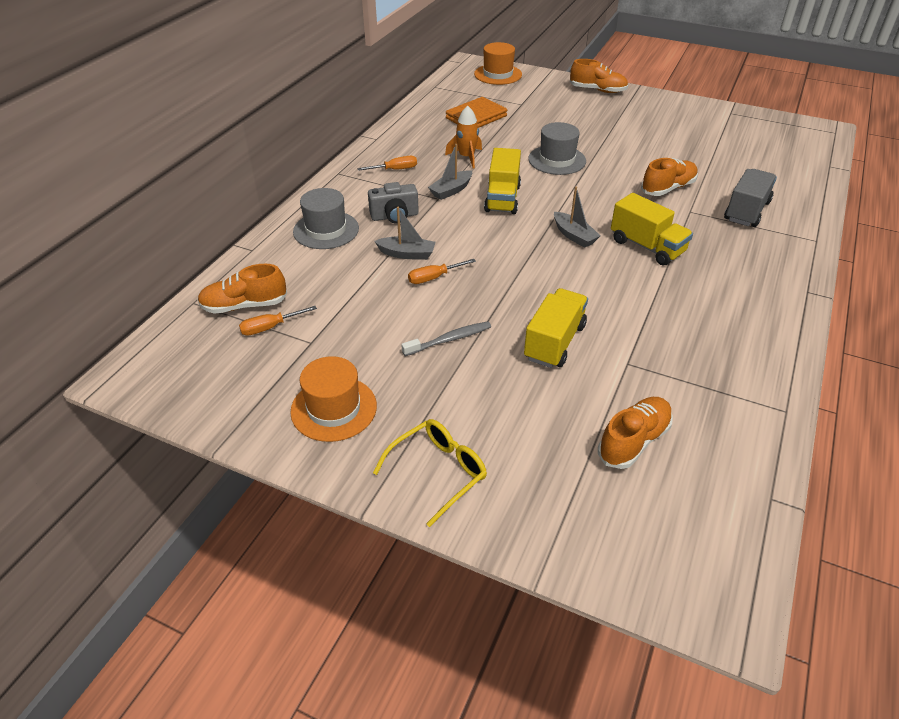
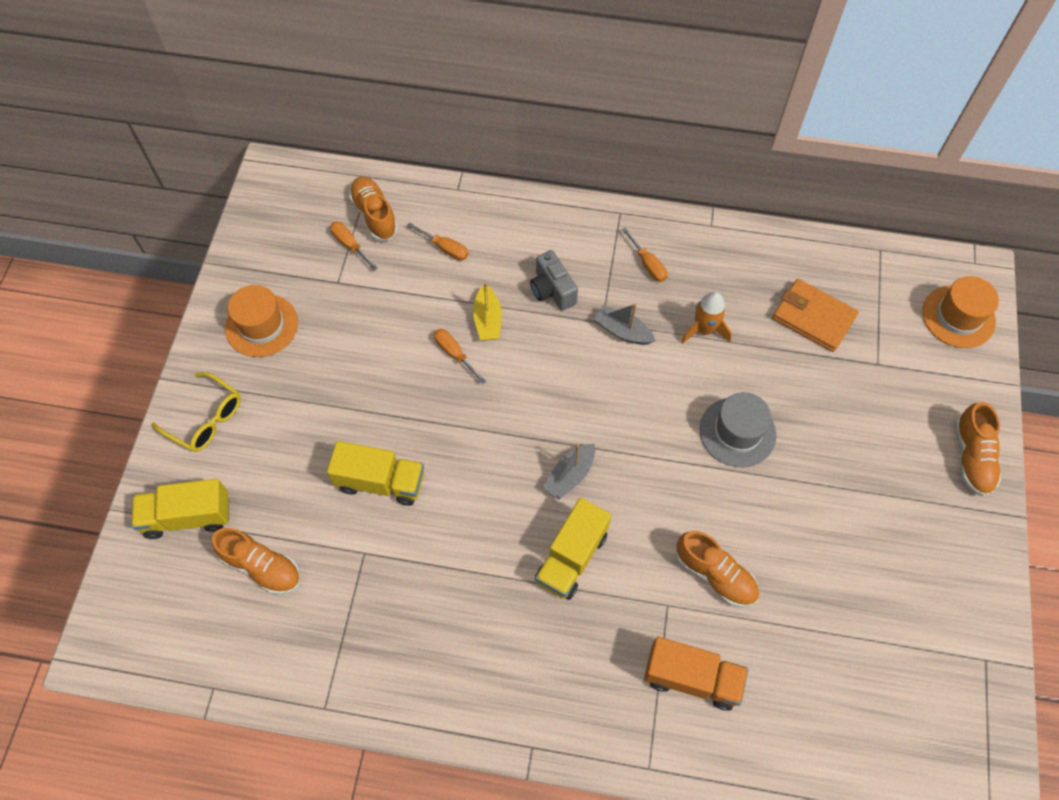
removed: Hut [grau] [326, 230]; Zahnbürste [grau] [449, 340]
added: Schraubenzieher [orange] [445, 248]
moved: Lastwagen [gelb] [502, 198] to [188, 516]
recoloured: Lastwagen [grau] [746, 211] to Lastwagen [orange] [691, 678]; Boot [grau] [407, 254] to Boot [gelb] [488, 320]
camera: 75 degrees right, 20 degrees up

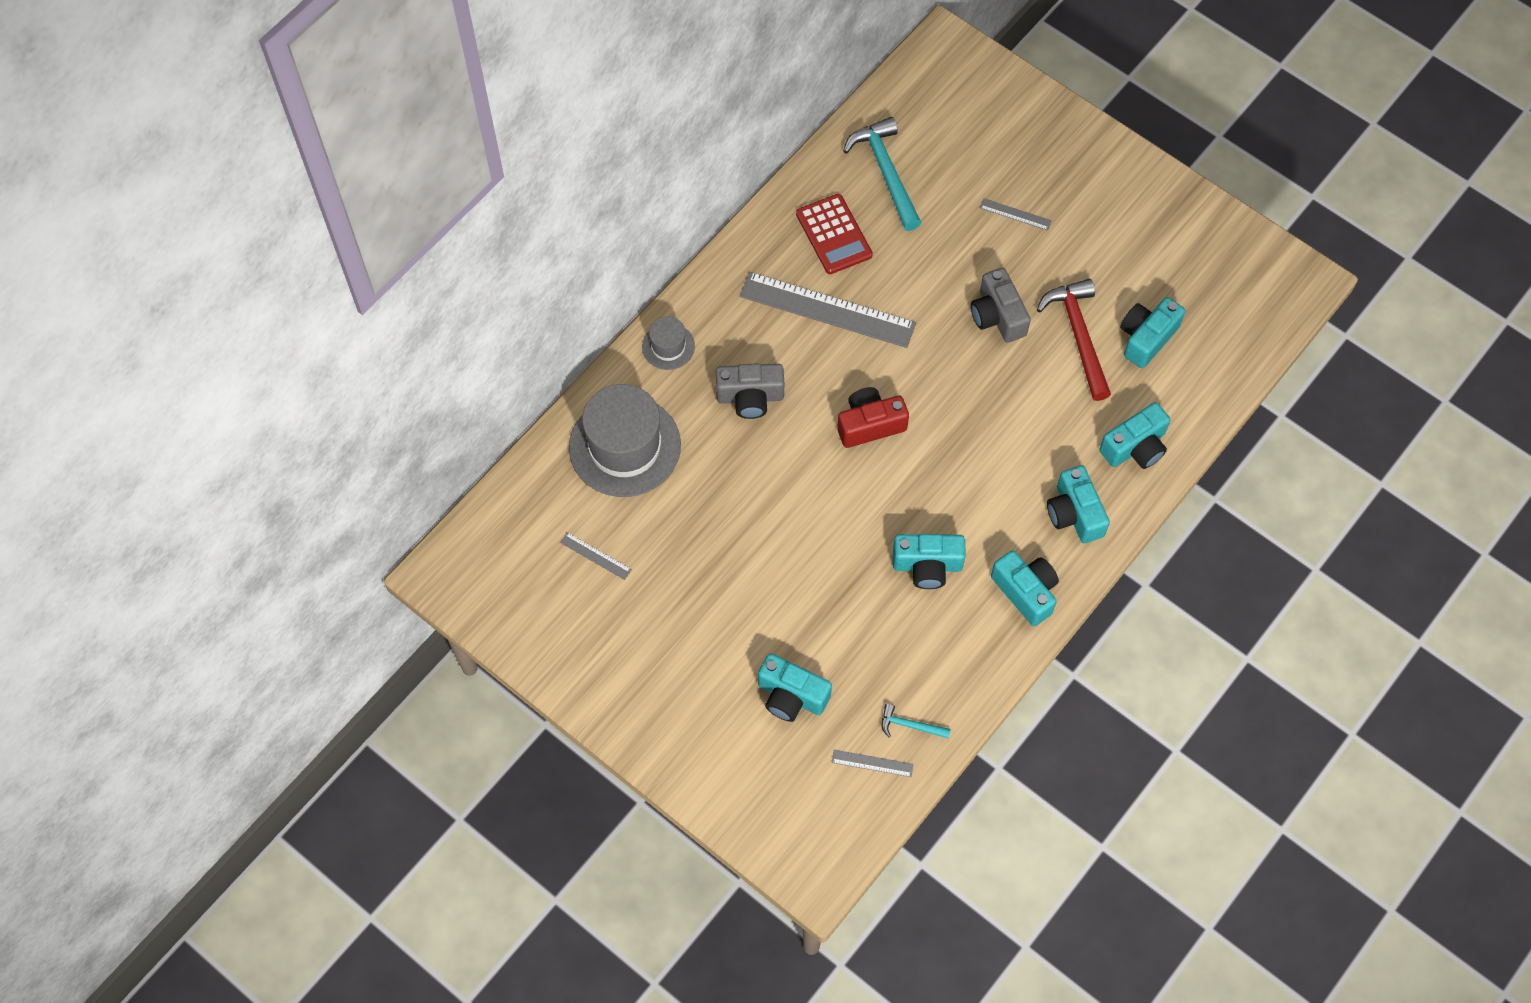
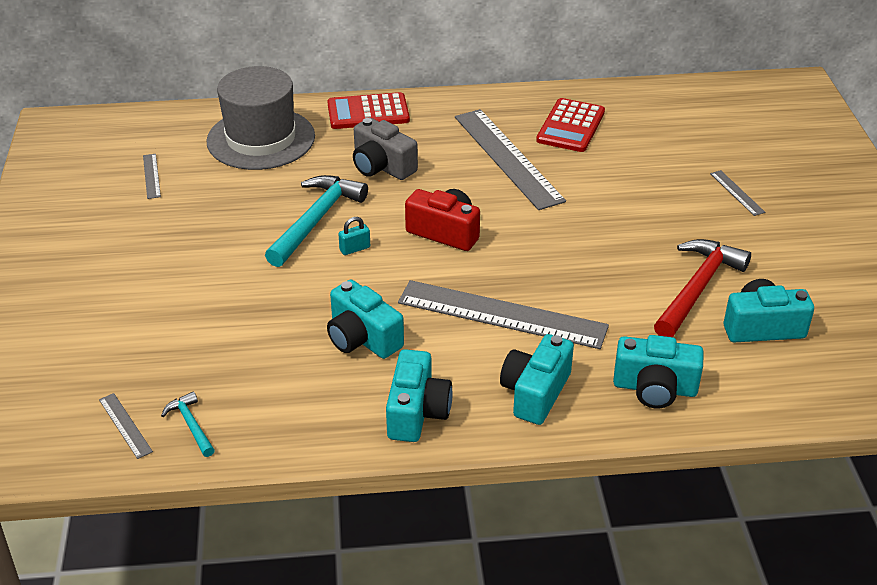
removed: Kamera [grau] [997, 316]; Kamera [türkis] [791, 696]
added: Vorhängeschloss [türkis] [355, 249]; Lineal [grau] [502, 314]
moved: Hammer [türkis] [885, 172] to [316, 220]
replaced: Hut [grau] [668, 346] to Taschenrechner [rot] [368, 112]
camera: 45 degrees right, 25 degrees down

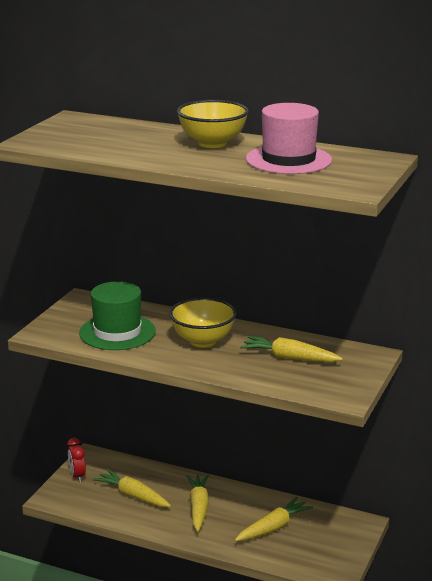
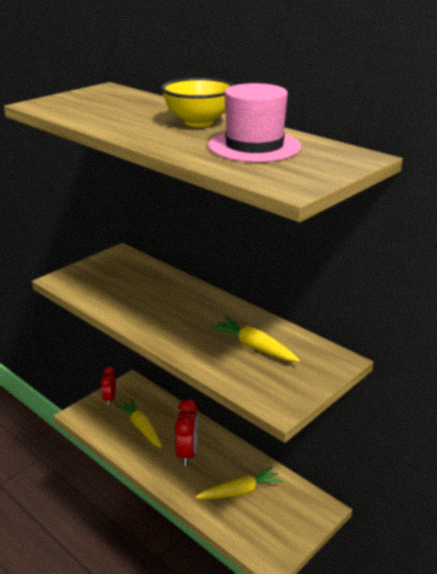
removed: Hut [grün] [117, 332]; Schüssel [gelb] [203, 341]
replaced: Karotte [gelb] [198, 507] to Wecker [rot] [187, 453]
camera: 20 degrees right, 5 degrees up

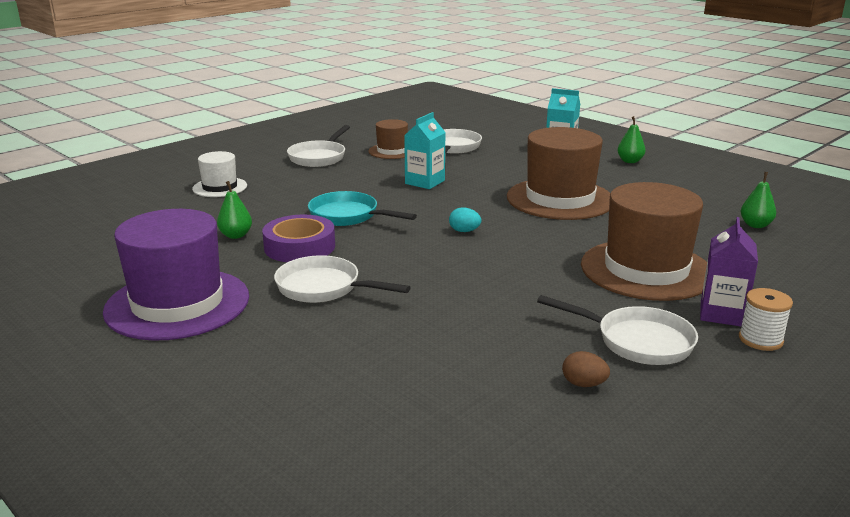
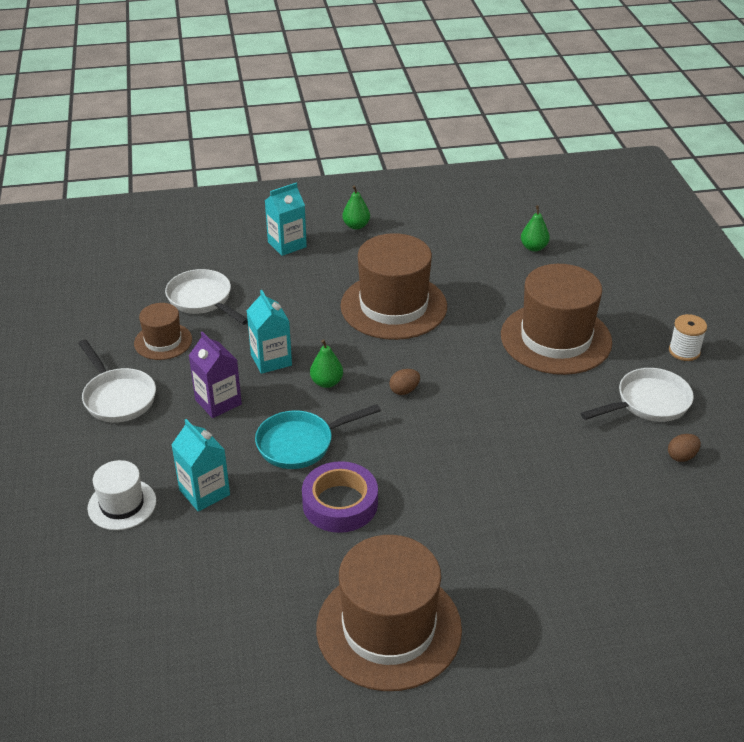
removed: Pfanne [weiß] [324, 288]
added: Getränkekarton [türkis] [204, 492]
moved: Birne [grün] [236, 235] to [326, 382]; Getränkekarton [lila] [722, 314] to [218, 402]
recoloured: Ei [türkis] [464, 231] to Ei [braun] [404, 390]; Hut [lila] [177, 304] to Hut [braun] [389, 628]
camera: 55 degrees left, 15 degrees up

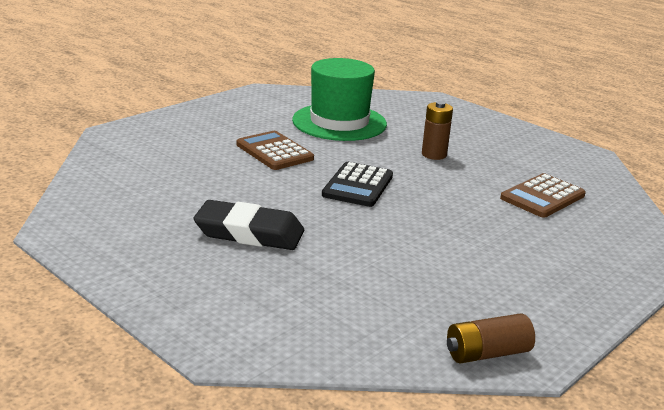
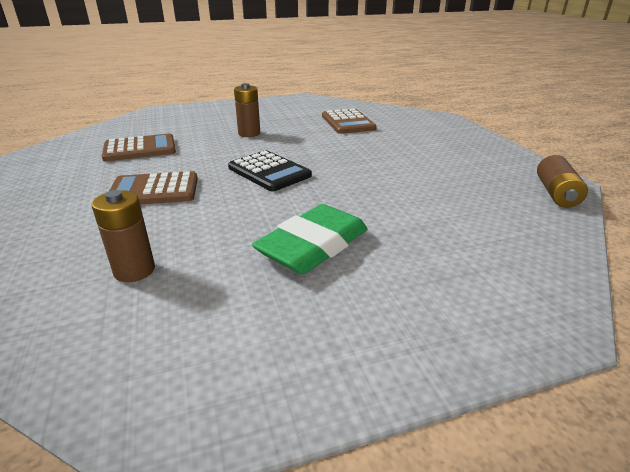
added: Batterie [braun] [134, 270]
replaced: Hut [grün] [339, 122] to Taschenrechner [braun] [140, 149]
recoloured: Radiergummi [schwarz] [249, 233] to Radiergummi [grün] [313, 246]
camera: 60 degrees left, 5 degrees up

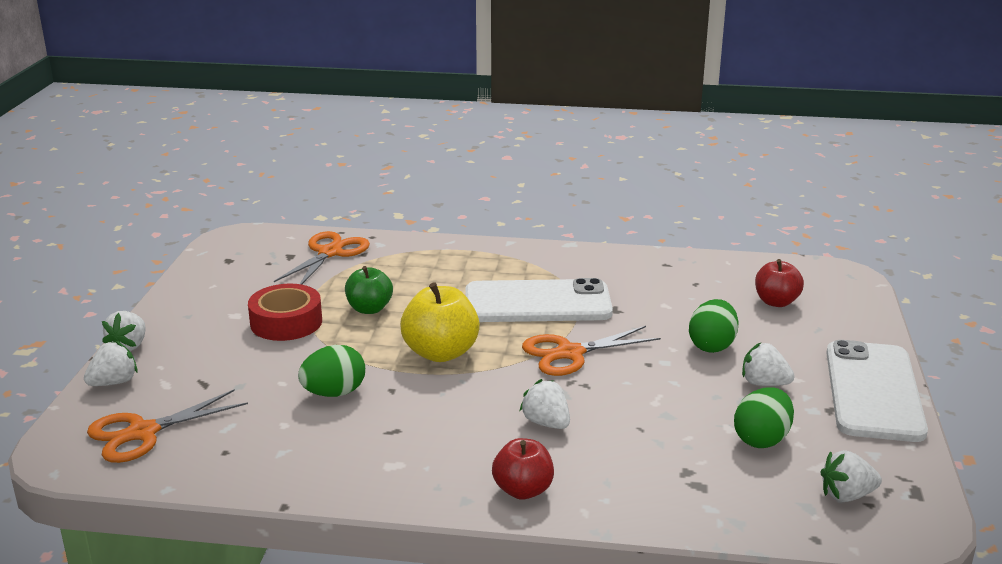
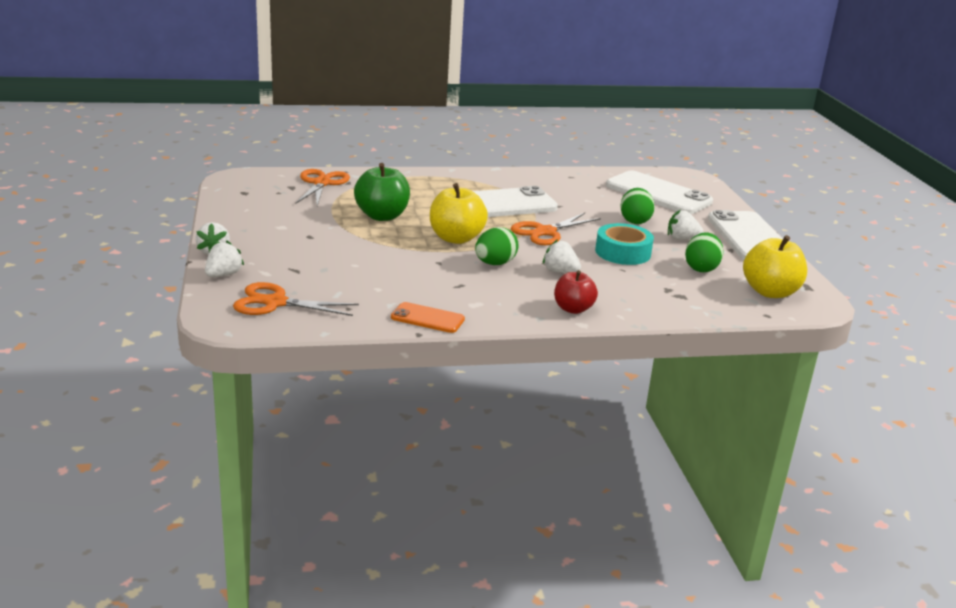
removed: Klebeband [rot] [286, 322]
added: Klebeband [türkis] [623, 252]; Handy [orange] [427, 318]
moved: Ei [grün] [334, 393] to [495, 264]
replaced: Apfel [rot] [776, 302] to Handy [weiß] [658, 194]; Erdbeere [weiß] [846, 495] to Apfel [gelb] [770, 292]
turned: Schere [orange] [143, 432] = [275, 303] 60 degrees clockwise
resized: Apfel [grün] [369, 309] = [382, 216] x1.52
camera: 20 degrees left, 0 degrees up

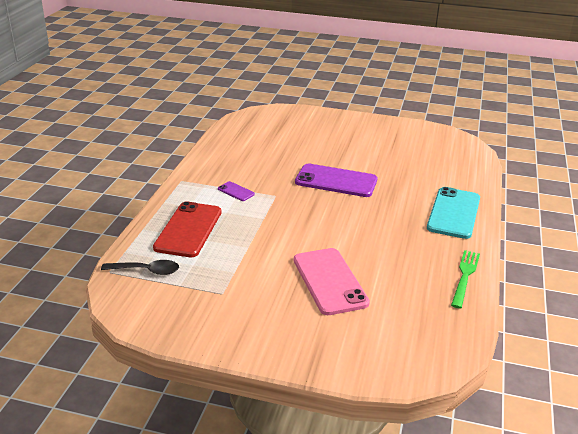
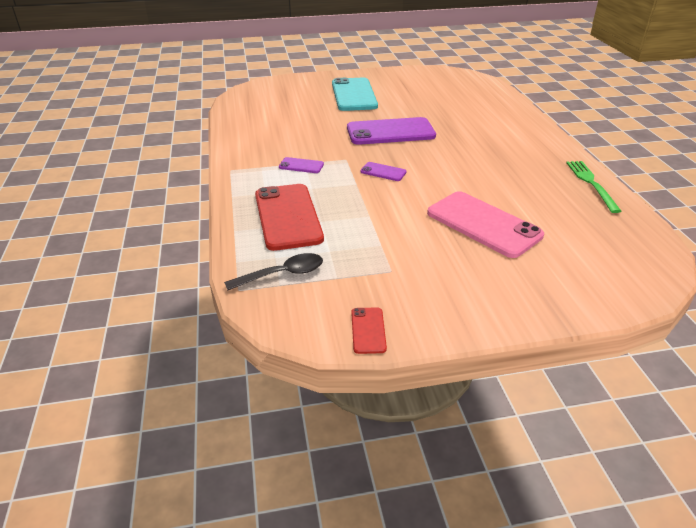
added: Handy [lila] [383, 172]; Handy [rot] [368, 330]
moved: Handy [türkis] [453, 213] to [354, 95]
camera: 25 degrees left, 5 degrees up

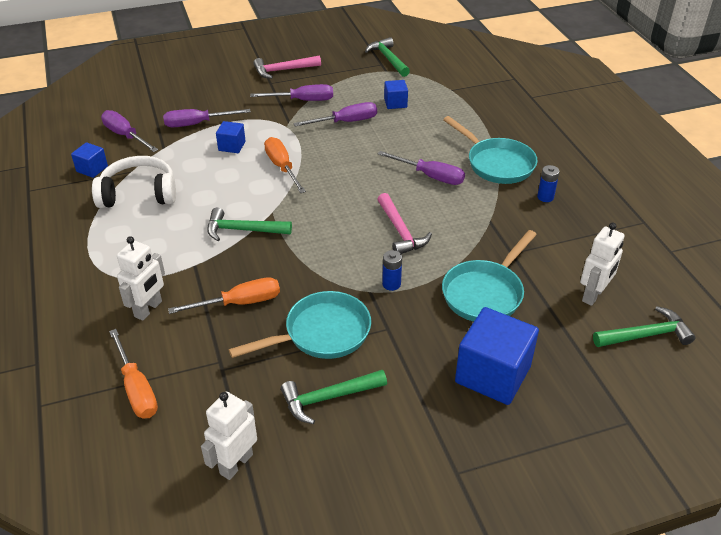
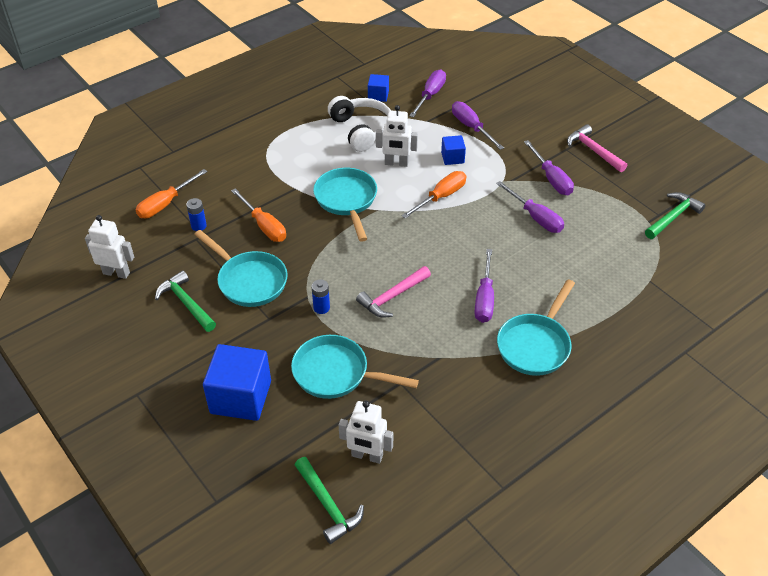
removed: Kubus [blau] [395, 103]
moved: Batterie [blau] [545, 197] to [198, 226]; Roboter [weiß] [148, 309] to [396, 163]
replaced: Hammer [grün] [243, 230] to Pfanne [türkis] [347, 200]
camera: 70 degrees right, 5 degrees up

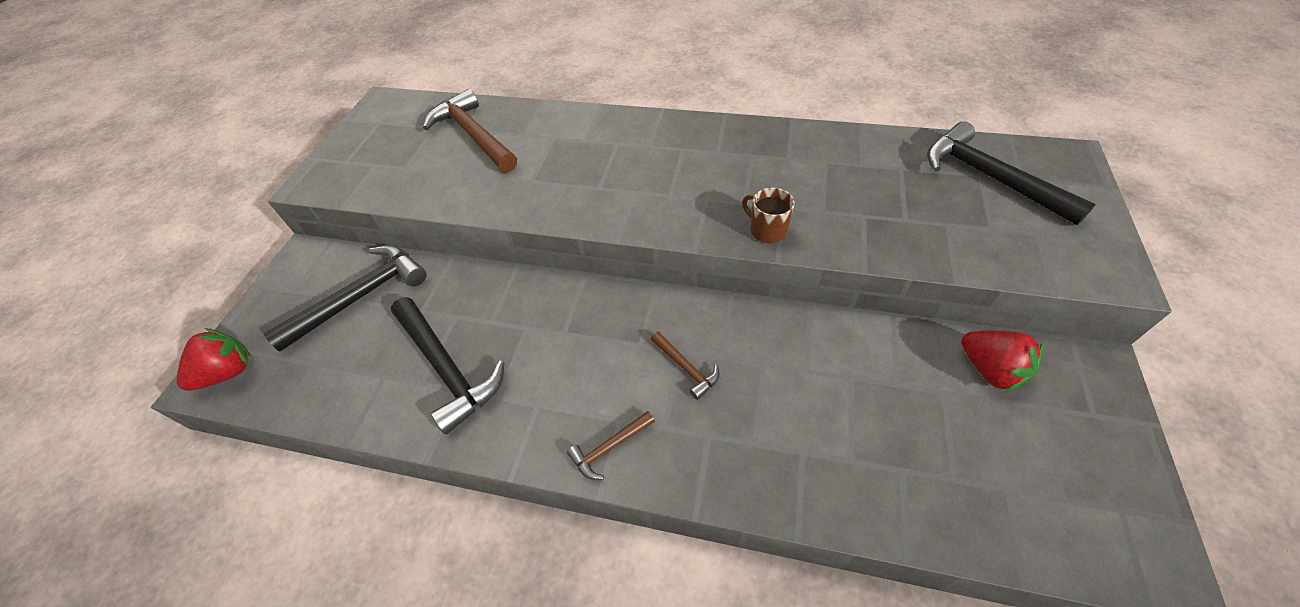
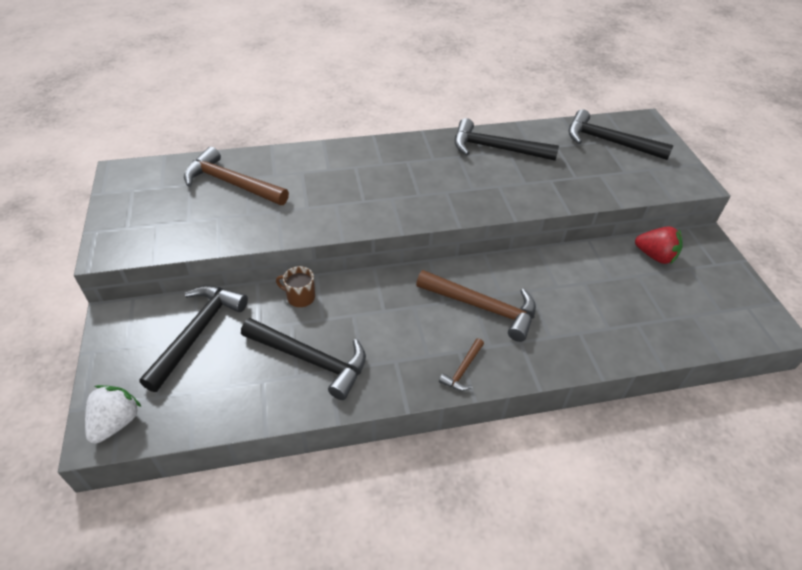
added: Hammer [schwarz] [496, 149]
moved: Tasse [braun] [767, 230] to [300, 297]
recoloured: Erdbeere [rot] [228, 372] to Erdbeere [weiß] [116, 422]
resized: Hammer [braun] [686, 368] = [482, 307] x2.05
camera: 30 degrees left, 5 degrees down

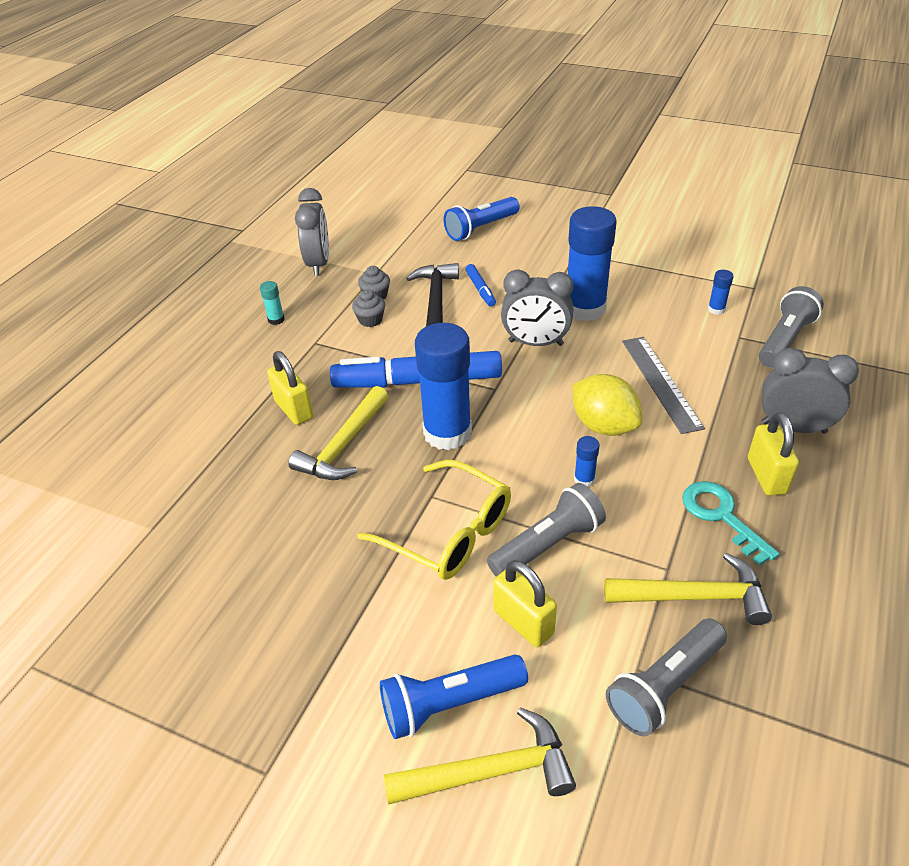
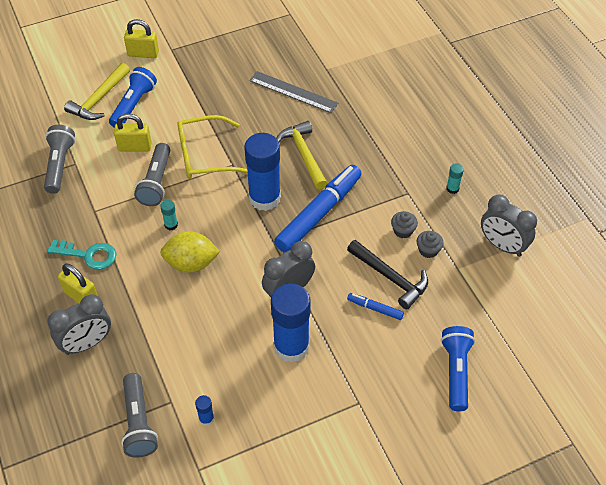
removed: Hammer [gelb] [695, 596]
moved: Lineal [grau] [661, 383] to [293, 92]; Vorhängeschloss [gelb] [294, 409] to [143, 53]
recoloured: Klebestift [blau] [584, 479] to Klebestift [türkis] [171, 225]
camera: 130 degrees right, 10 degrees up

